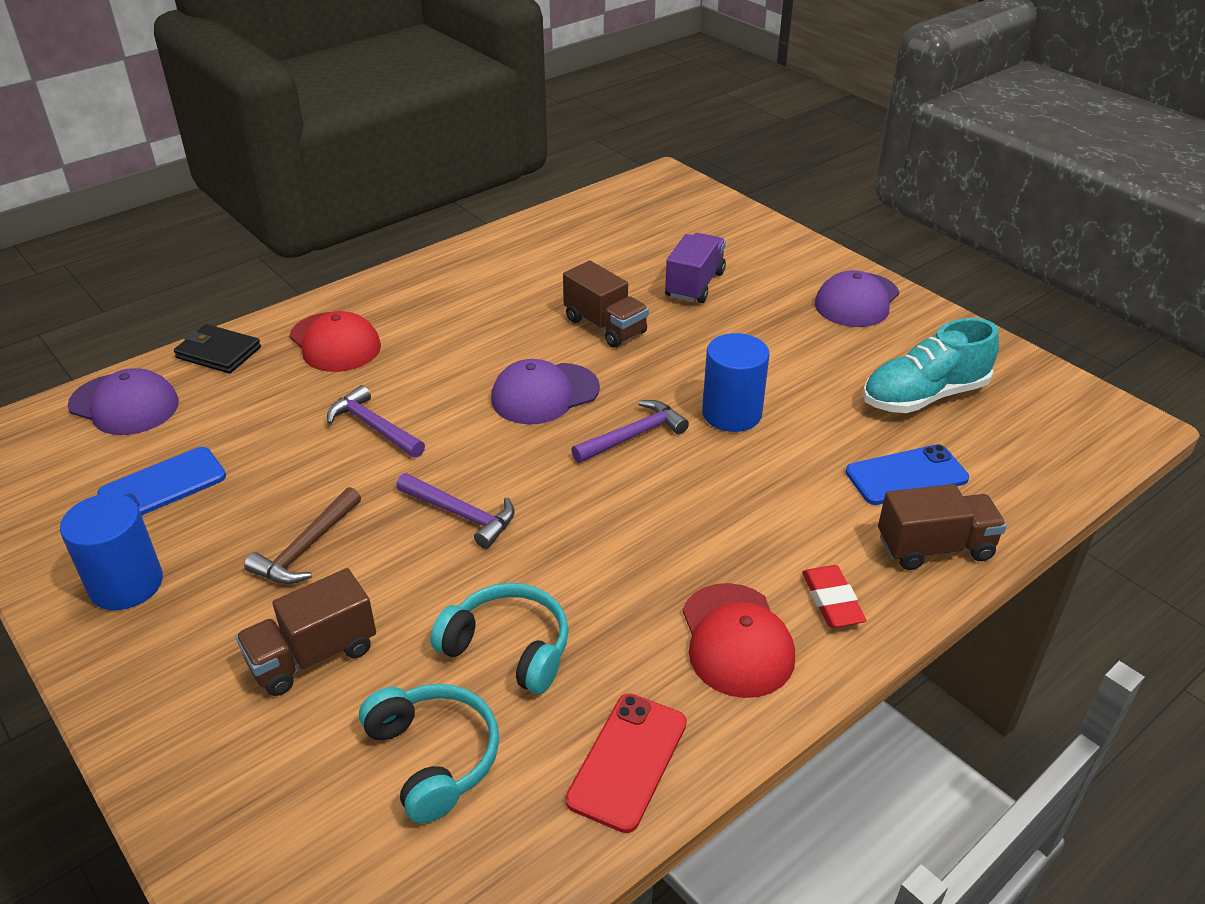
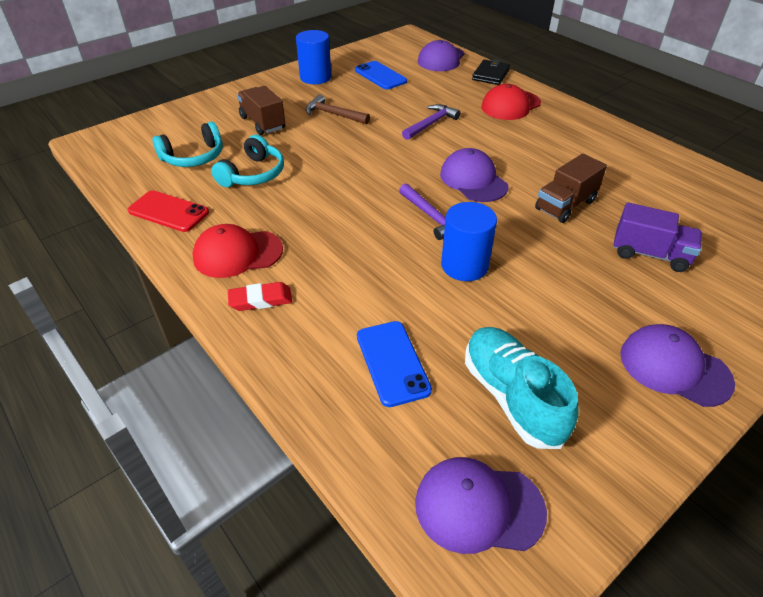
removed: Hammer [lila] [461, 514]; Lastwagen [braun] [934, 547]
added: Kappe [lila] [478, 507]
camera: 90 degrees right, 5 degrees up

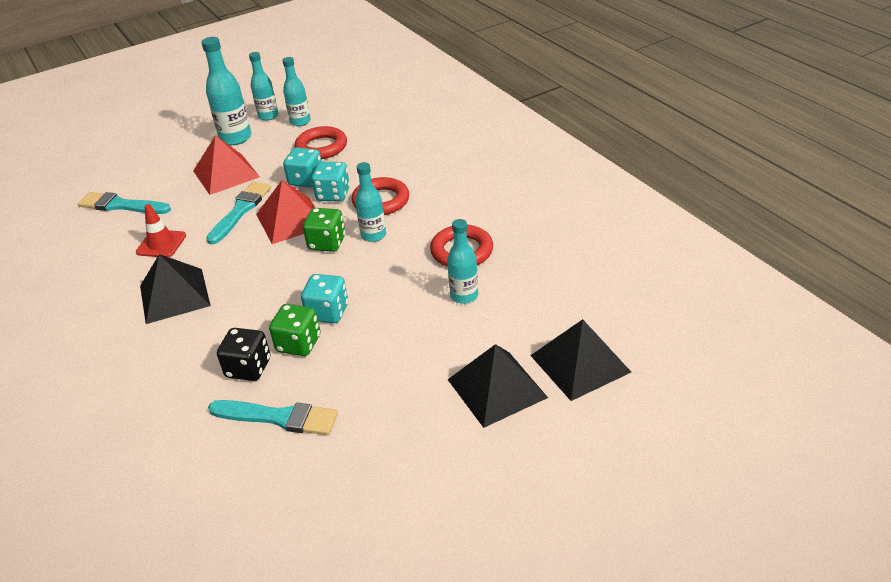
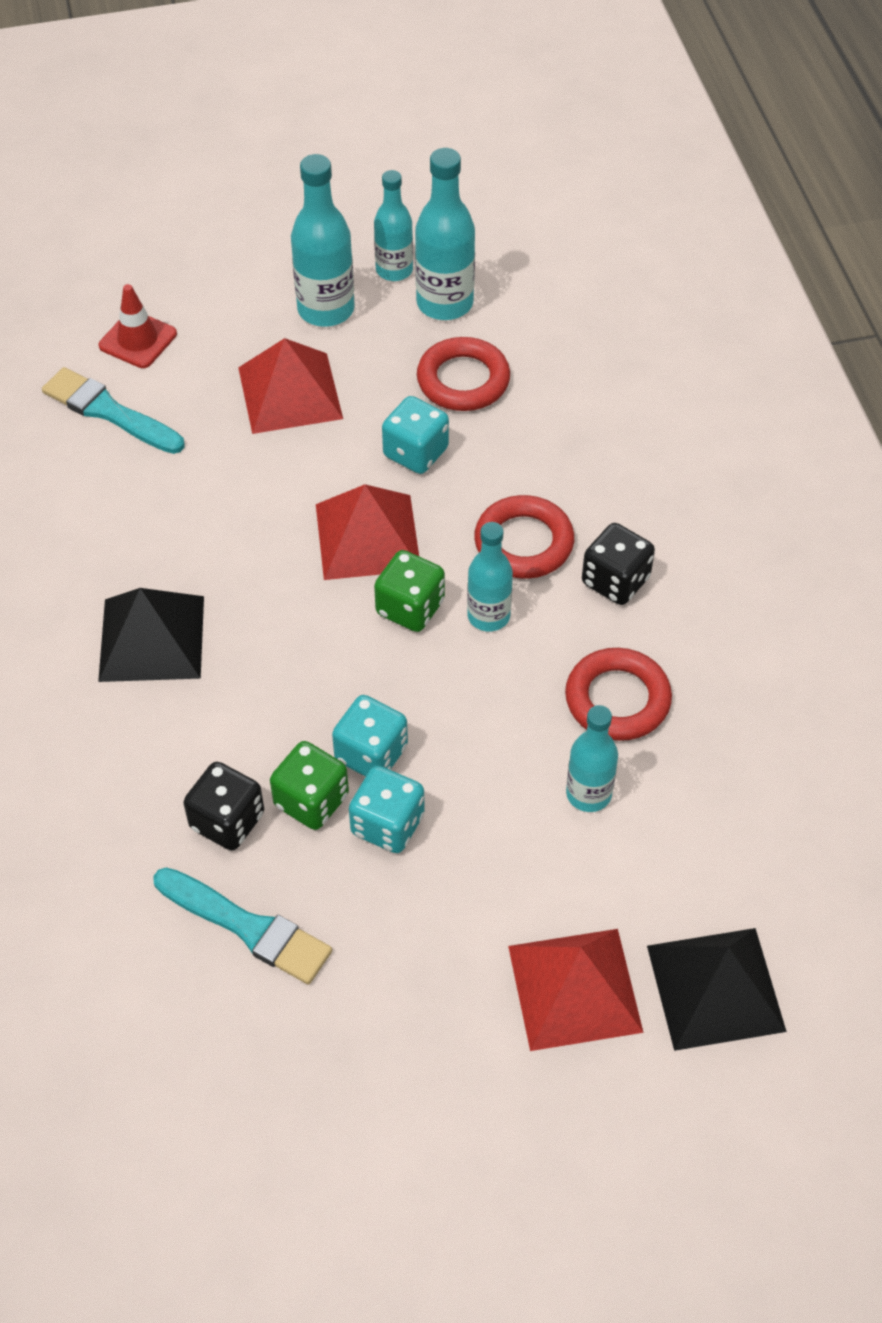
removed: Pinsel [türkis] [240, 210]
added: Spielwürfel [schwarz] [615, 581]
moved: Spielwürfel [türkis] [333, 194] to [387, 824]; Leitkegel [rot] [161, 244] to [138, 340]
recoloured: Pyramide [schwarz] [497, 388] to Pyramide [rot] [575, 988]
resized: Flasche [türkis] [300, 121] = [444, 303] x1.51
camera: 15 degrees right, 15 degrees up

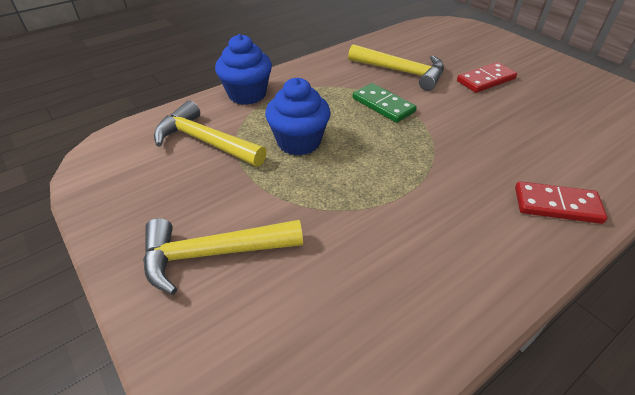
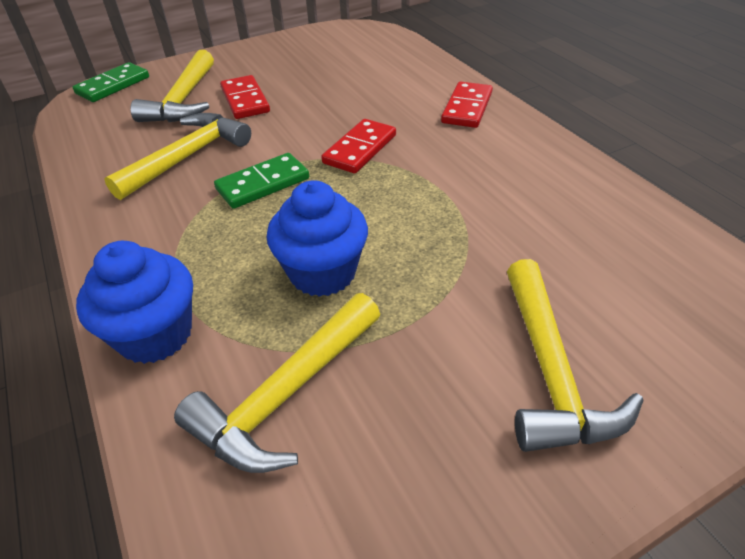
added: Hammer [gelb] [183, 100]; Dominostein [grün] [113, 85]; Dominostein [rot] [360, 149]
camera: 80 degrees left, 0 degrees up

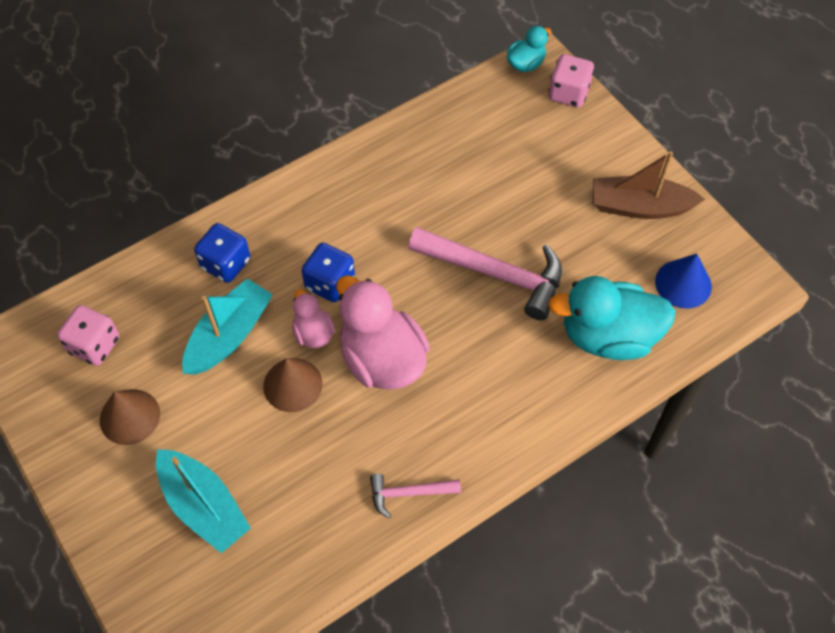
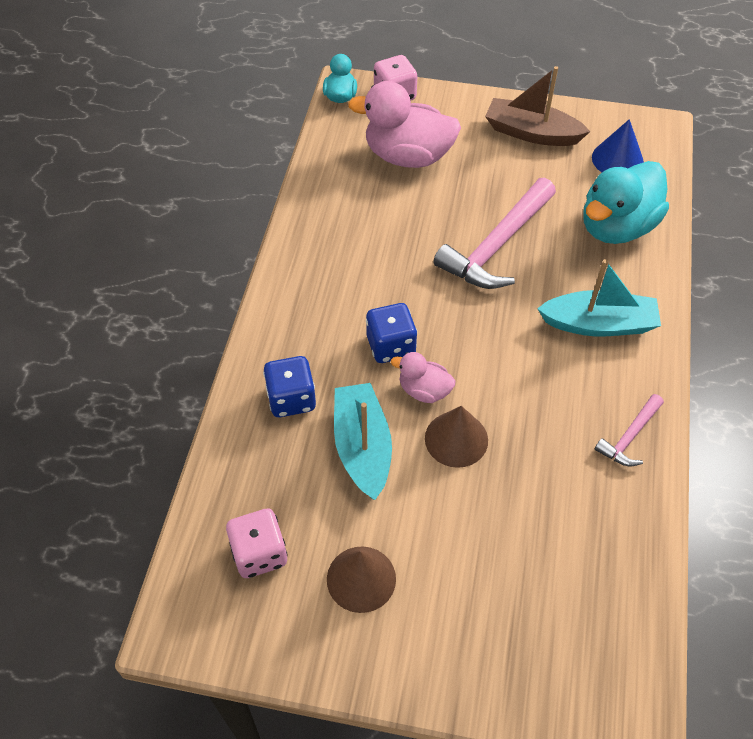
moved: Ente [rosa] [382, 359] to [408, 156]; Boot [türkis] [204, 506] to [598, 324]
turned: Boot [braun] [639, 206] = [531, 133] 60 degrees clockwise; Hammer [rosa] [495, 274] = [497, 246] 150 degrees clockwise
camera: 45 degrees left, 5 degrees down

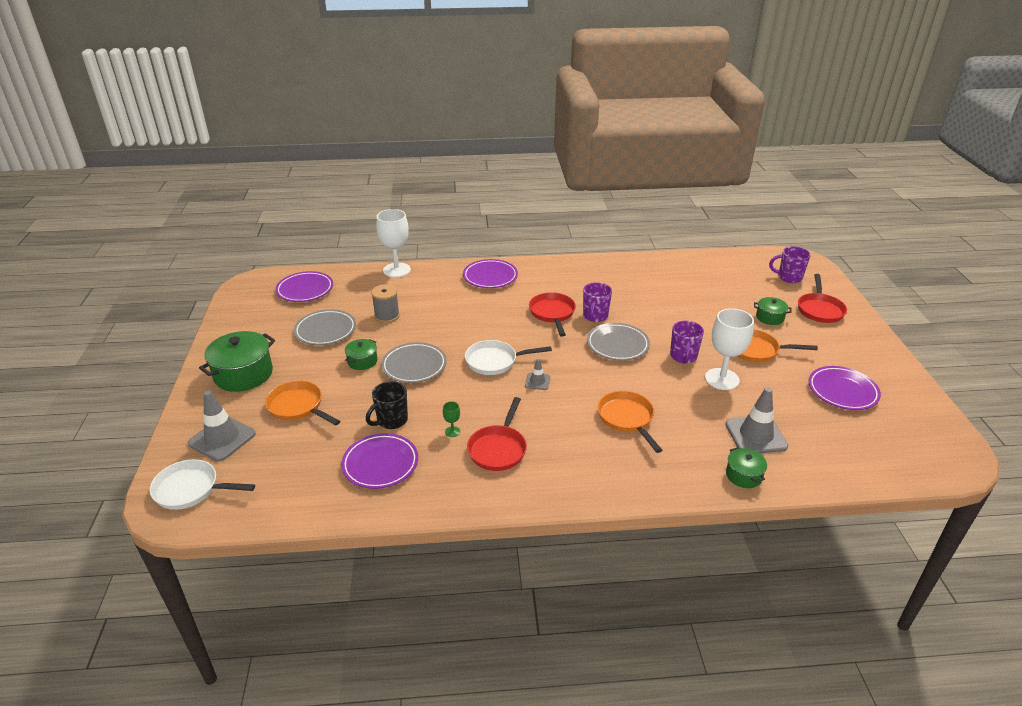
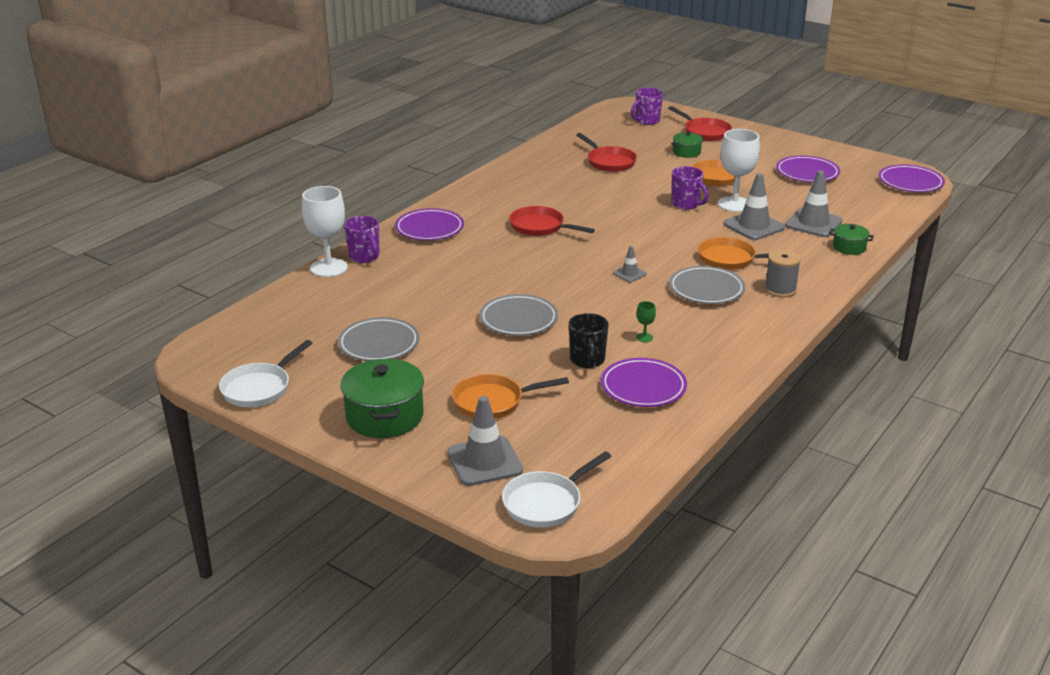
removed: Kochtopf [grün] [362, 361]
added: Leitkegel [grau] [754, 226]
moved: Teller [lila] [305, 290] to [910, 183]; Tasse [lila] [595, 316] to [364, 257]; Garnrolle [grau] [387, 316] to [780, 289]; Teller [grau] [617, 345] to [706, 289]; Pfanne [weiß] [495, 361] to [259, 388]; Pfanne [rot] [498, 449] to [609, 162]
camera: 50 degrees left, 5 degrees down

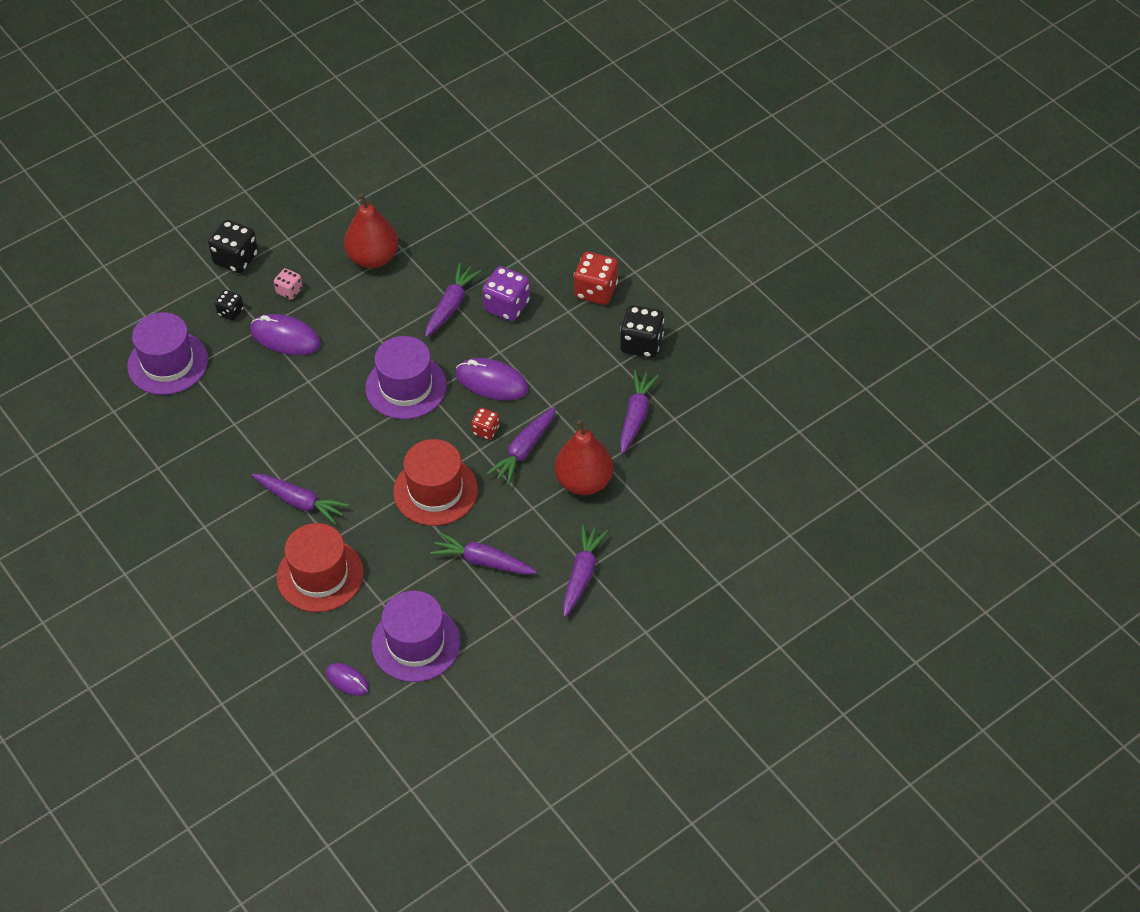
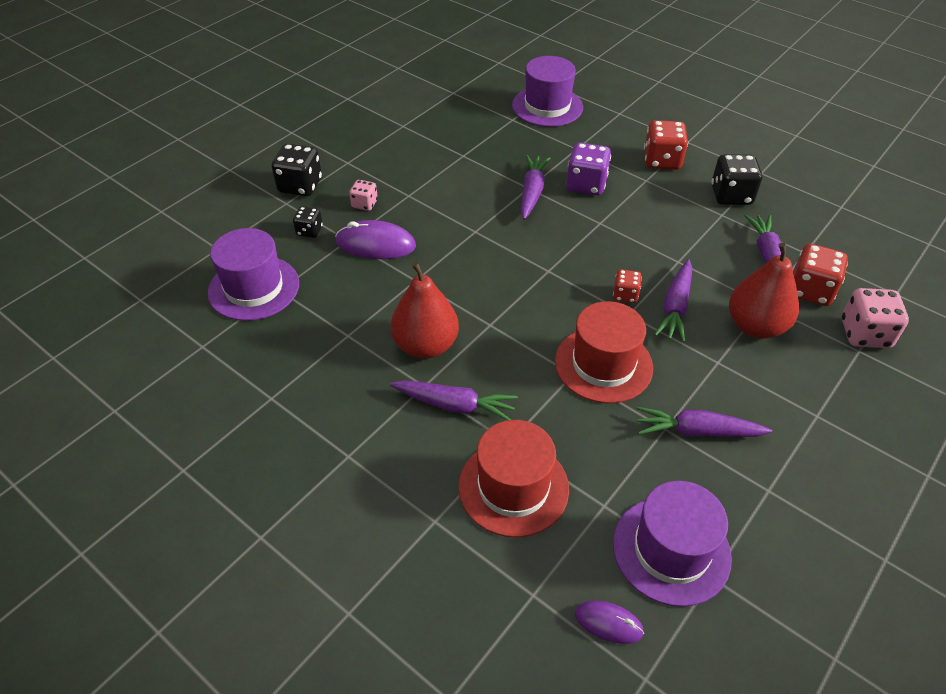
removed: Computermaus [lila] [492, 382]; Karotte [lila] [582, 575]
added: Spielwürfel [rot] [810, 290]; Spielwürfel [rosa] [865, 334]
moved: Birne [rot] [373, 258] to [425, 345]; Hut [lila] [406, 387] to [547, 106]
camera: 15 degrees left, 5 degrees down

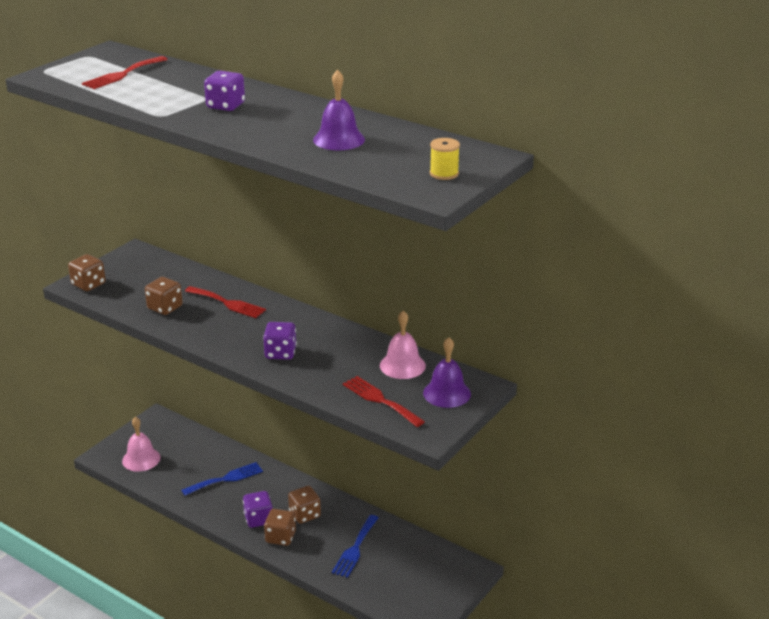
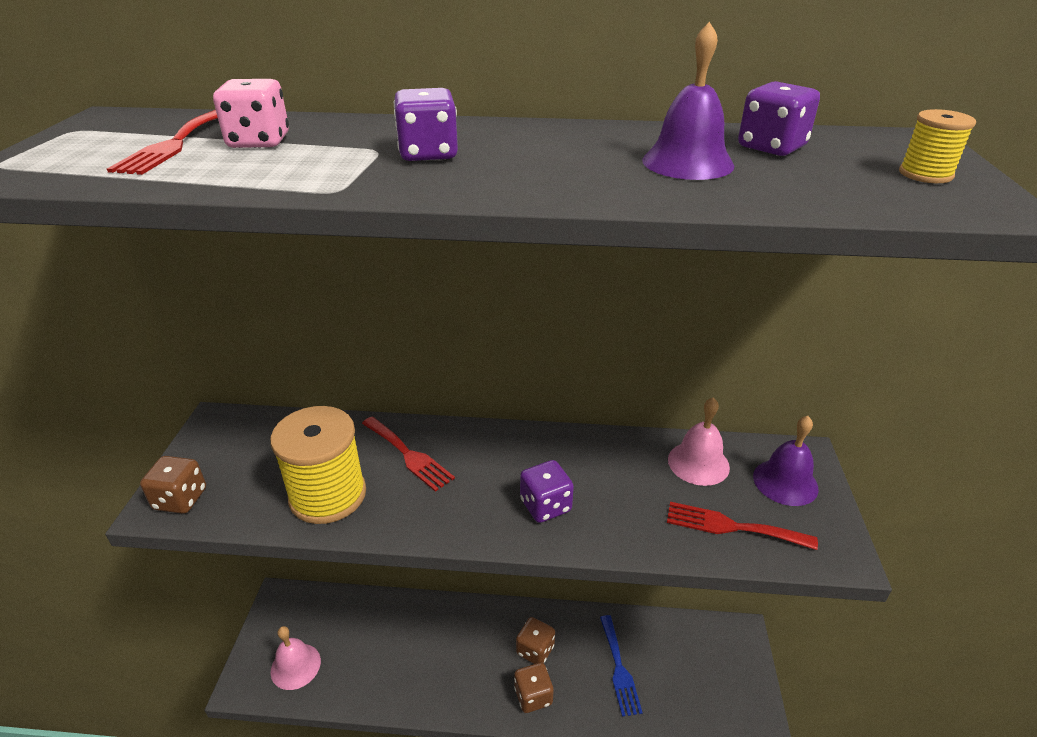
removed: Gabel [blau] [226, 479]
added: Spielwürfel [rosa] [259, 142]
moved: Spielwürfel [lila] [258, 519] to [771, 147]
replaced: Spielwürfel [braun] [165, 308] to Garnrolle [gelb] [328, 495]
turned: Gabel [rot] [227, 303] = [408, 455] 45 degrees clockwise
camera: 30 degrees left, 5 degrees up

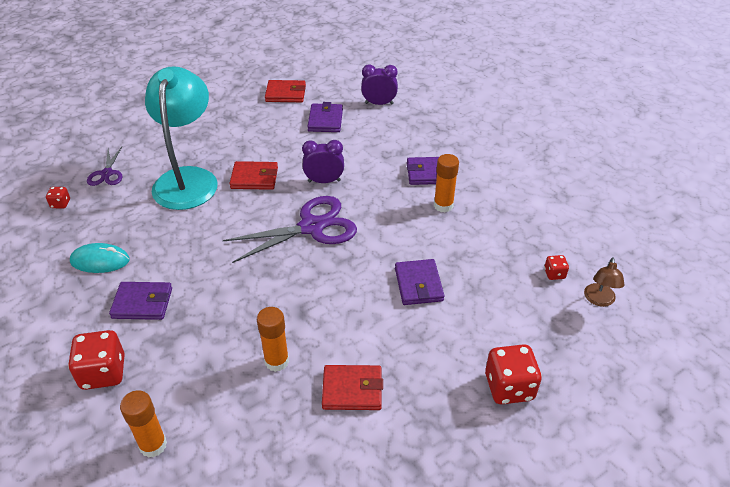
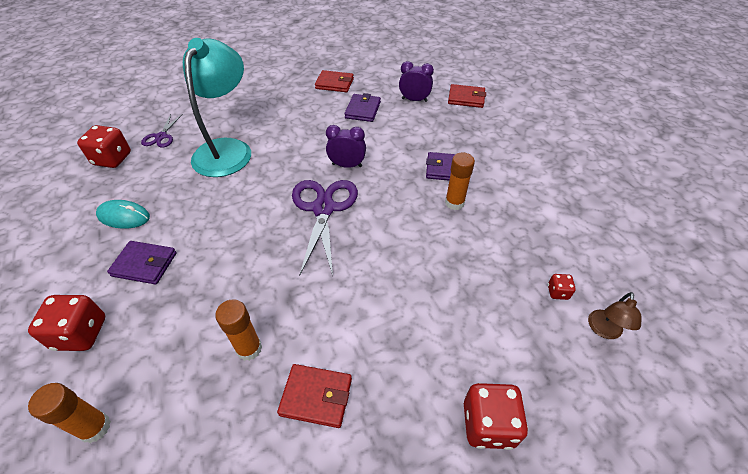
removed: Geldbörse [lila] [418, 284]
moved: Geldbörse [rot] [254, 178] to [466, 98]
turned: Schere [lila] [311, 227] = [323, 208] 75 degrees counterclockwise
resized: Spielwürfel [rot] [60, 204] = [112, 159] x2.02
camera: 10 degrees right, 5 degrees up

